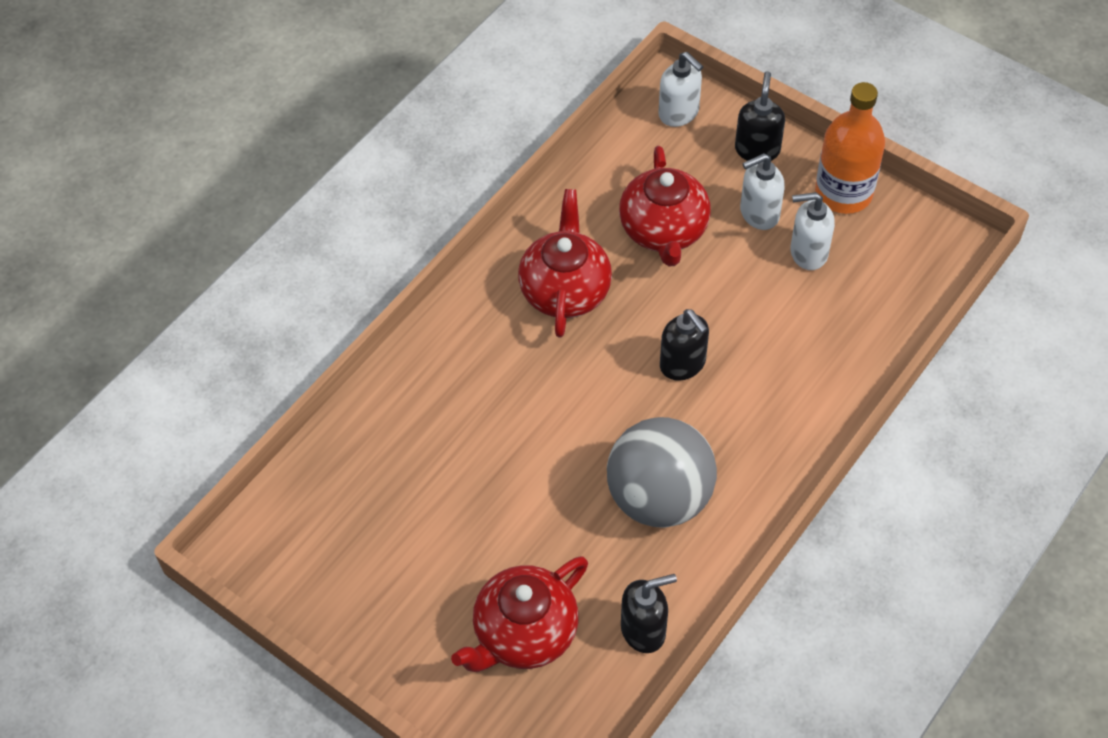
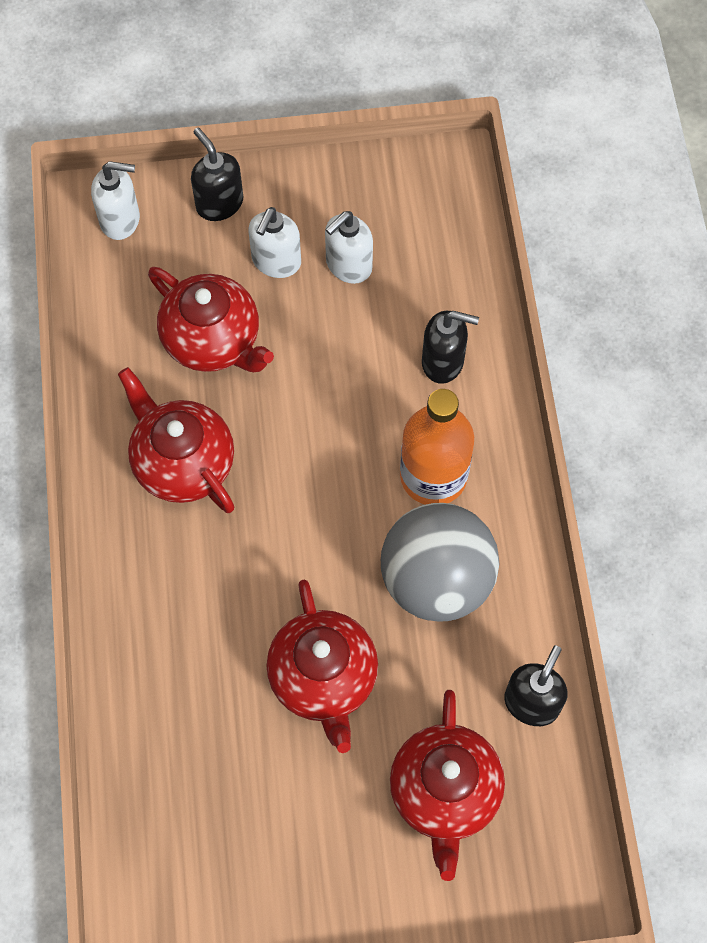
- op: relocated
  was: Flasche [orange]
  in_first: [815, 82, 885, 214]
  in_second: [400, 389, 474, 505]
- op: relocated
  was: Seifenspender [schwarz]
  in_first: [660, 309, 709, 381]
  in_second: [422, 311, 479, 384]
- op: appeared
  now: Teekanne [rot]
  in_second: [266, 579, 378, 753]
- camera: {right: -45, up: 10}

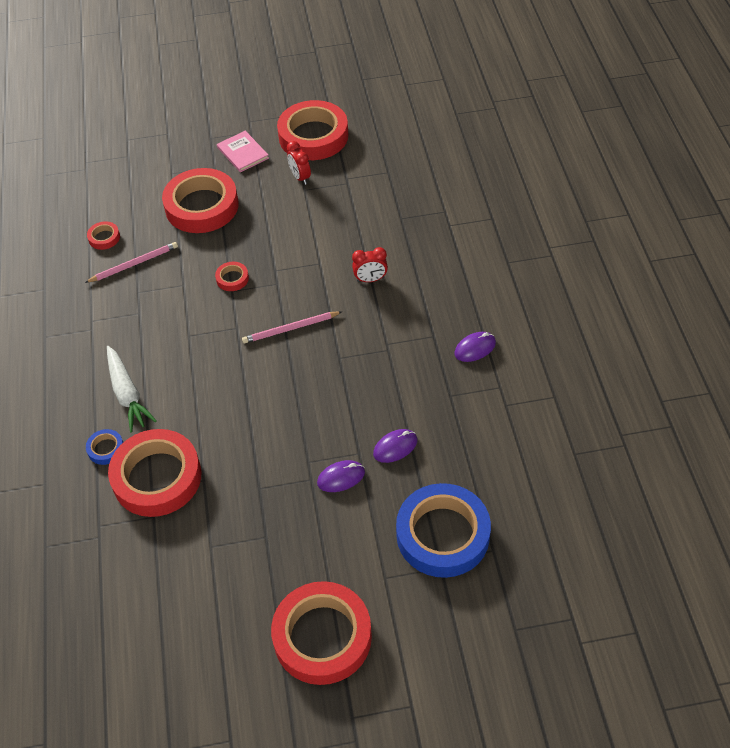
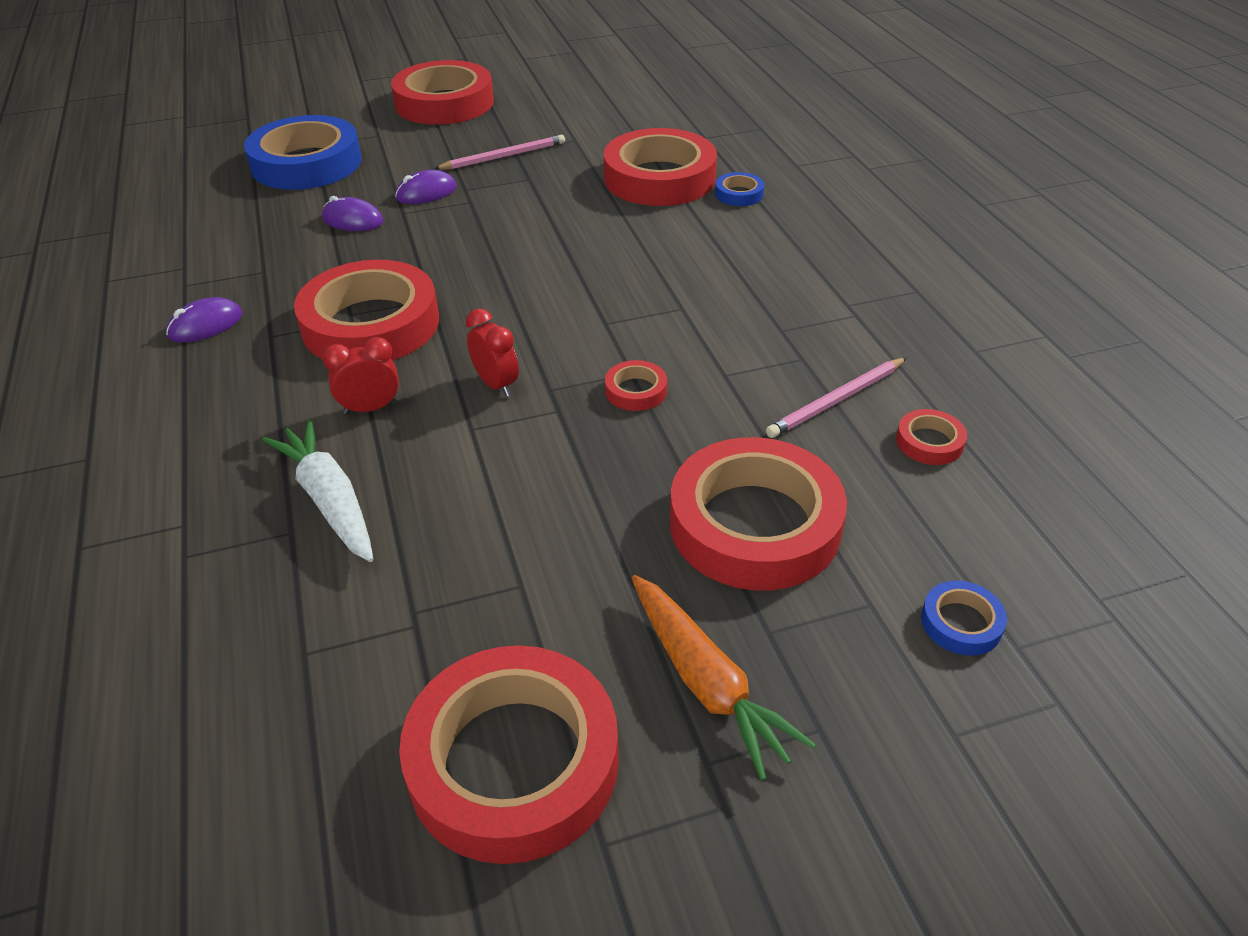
- op: exchanged
  was: Buch [rosa]
  now: Karotte [orange]
  in_first: [217, 131, 269, 172]
  in_second: [632, 575, 816, 780]
- op: relocated
  was: Wecker [rot]
  in_first: [287, 141, 311, 185]
  in_second: [466, 308, 519, 397]
- op: relocated
  was: Bleistift [rosa]
  in_first: [242, 311, 343, 344]
  in_second: [434, 135, 565, 170]
- op: relocated
  was: Karotte [weiß]
  in_first: [107, 346, 157, 432]
  in_second: [262, 419, 373, 562]
- op: spun
  was: Computermaus [lila]
  in_first: [373, 429, 417, 463]
  in_second: [322, 196, 384, 231]
  clockwise: 60
- op: appeared
  now: Klebeband [rot]
  in_second: [294, 260, 439, 360]
- op: appeared
  now: Klebeband [blau]
  in_second: [921, 581, 1007, 656]
- camera: {right: 170, up: -10}

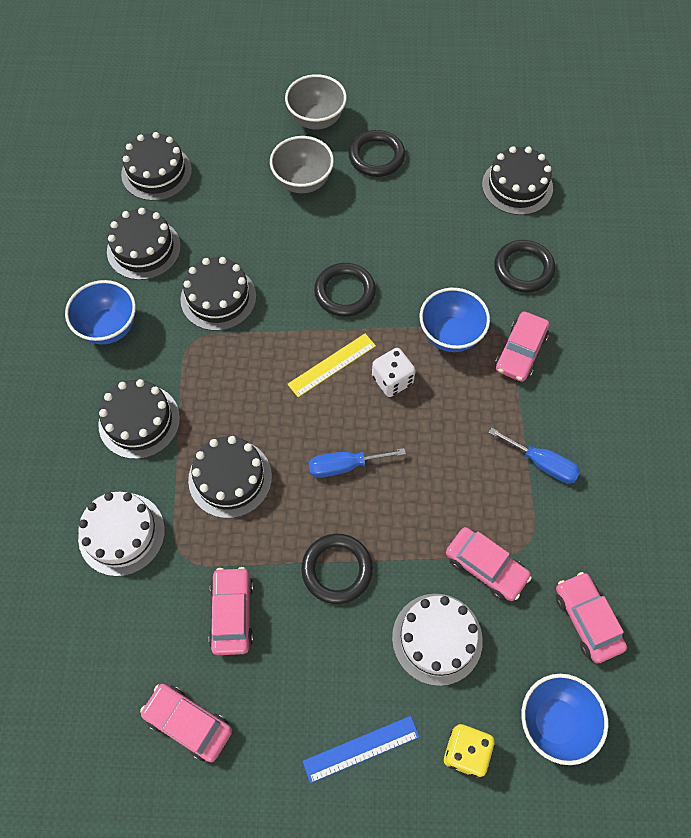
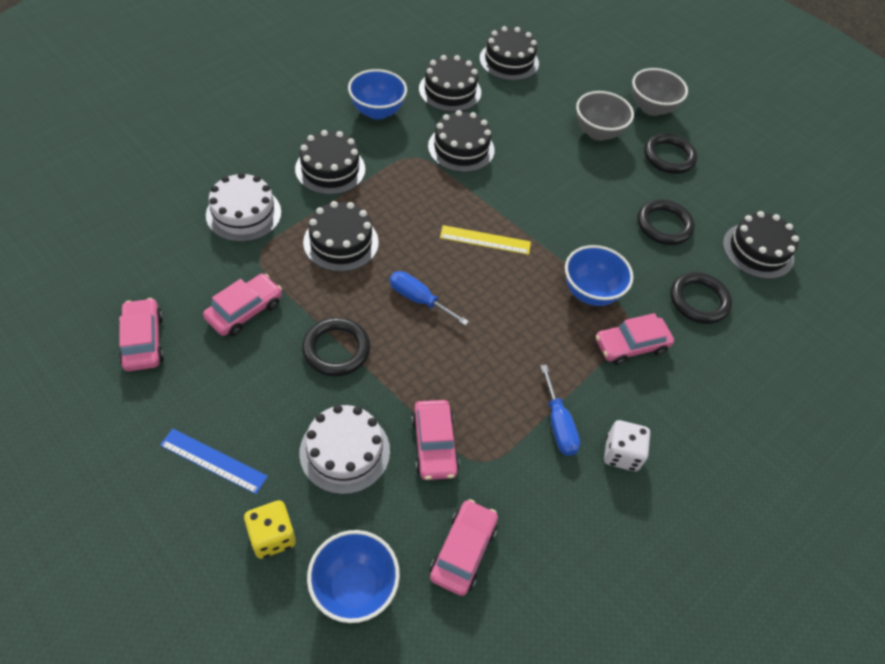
- op: relocated
  was: Ring [schwarz]
  in_first: [314, 263, 376, 317]
  in_second: [637, 199, 695, 245]
- op: relocated
  was: Spielwürfel [weiß]
  in_first: [372, 348, 416, 397]
  in_second: [604, 420, 651, 471]
- camera: {right: 40, up: -10}

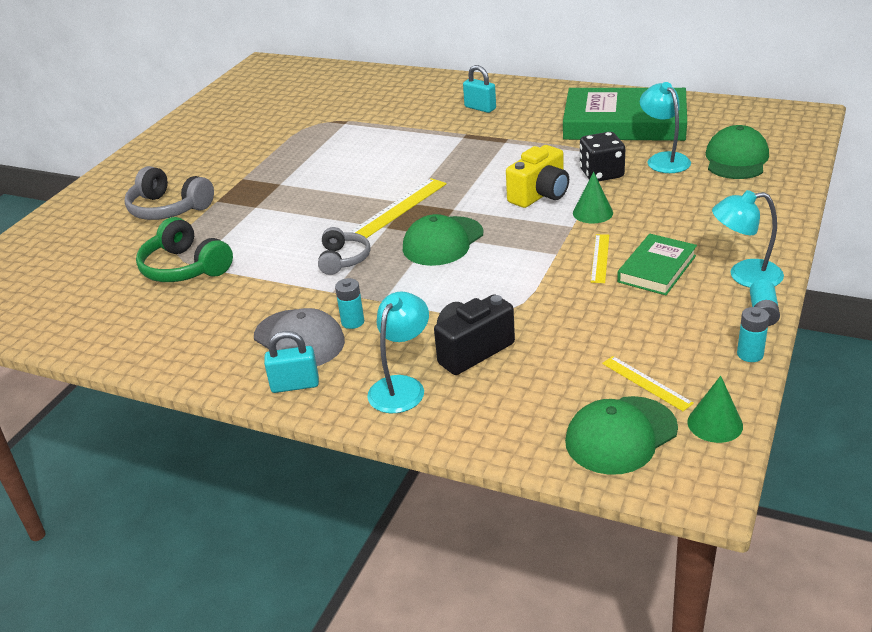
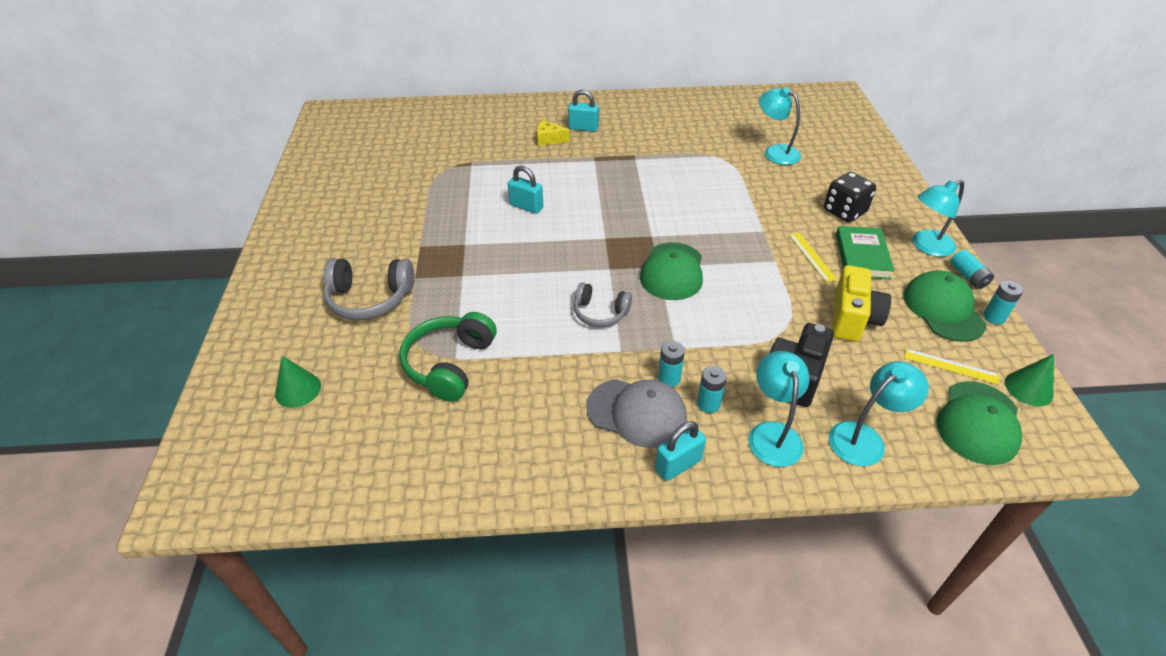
- op: missing
  was: Buch [grün]
  in_first: [563, 88, 687, 141]
- op: relocated
  was: Kappe [grün]
  in_first: [706, 125, 769, 179]
  in_second: [903, 270, 986, 342]
- op: relocated
  was: Spielwürfel [schwarz]
  in_first: [580, 132, 625, 181]
  in_second: [824, 172, 876, 222]
- op: relocated
  was: Kamera [gelb]
  in_first: [506, 145, 569, 208]
  in_second: [832, 265, 891, 342]
- op: relocated
  was: Kegel [grün]
  in_first: [573, 172, 613, 223]
  in_second: [275, 356, 321, 408]
- op: missing
  was: Lineal [gelb]
  in_first: [350, 178, 447, 238]
- op: spun
  was: Kopfhörer [grün]
  in_first: [136, 217, 233, 282]
  in_second: [399, 312, 497, 402]
  clockwise: 90
- op: spun
  was: Kopfhörer [grau]
  in_first: [318, 227, 371, 275]
  in_second: [574, 282, 632, 327]
  clockwise: 135
- op: appeared
  now: Käse [gelb]
  in_second: [537, 120, 570, 146]
- op: appeared
  now: Vorhängeschloss [türkis]
  in_second: [508, 165, 543, 214]
- op: appeared
  now: Lampe [türkis]
  in_second: [829, 361, 929, 466]
- op: appeared
  now: Batterie [türkis]
  in_second: [697, 366, 727, 413]
- camera: {right: -30, up: 10}

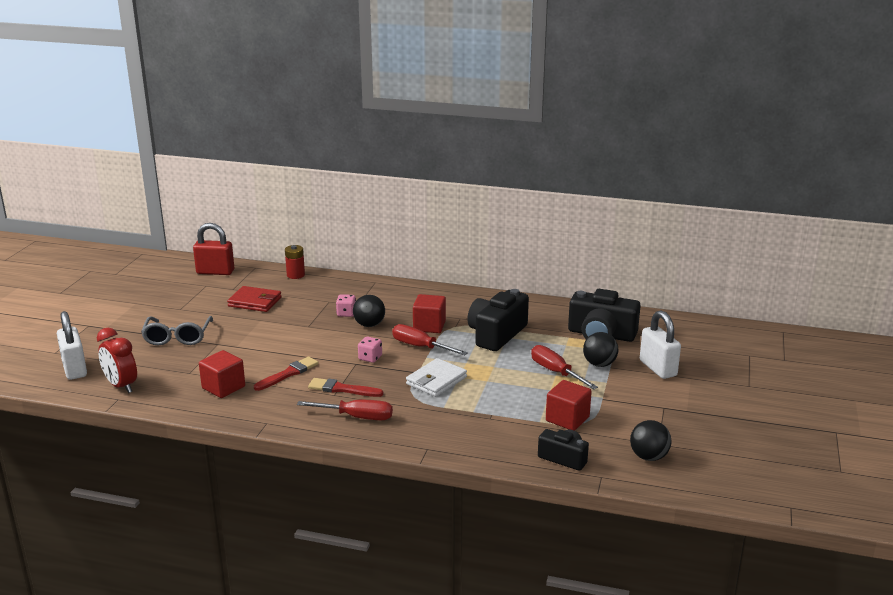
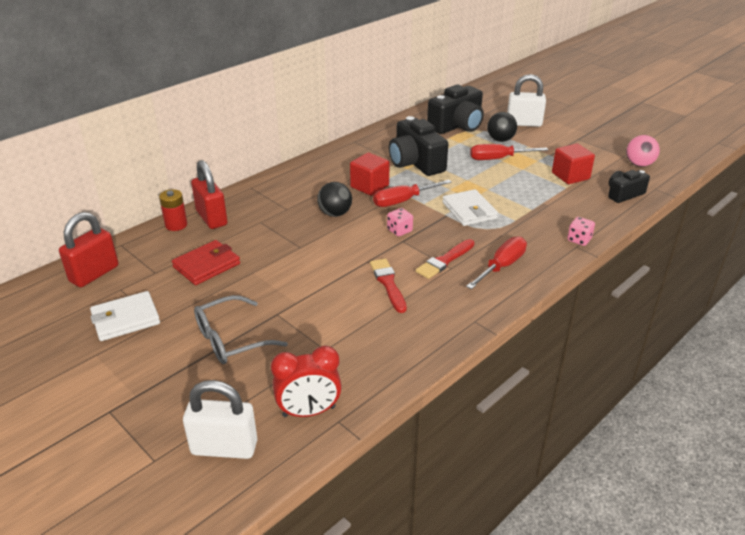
- op: relocated
  was: Spielwürfel [rosa]
  in_first: [336, 294, 356, 317]
  in_second: [567, 217, 595, 246]
- op: spun
  was: Brille [grau]
  in_first: [141, 316, 213, 345]
  in_second: [194, 295, 288, 364]
  clockwise: 120
- op: missing
  was: Kubus [rot]
  in_first: [199, 350, 245, 398]
- op: colour
  was: Ball [schwarz]
  now: Ball [rosa]
  in_first: [630, 420, 671, 461]
  in_second: [626, 135, 660, 167]
- op: appeared
  now: Vorhängeschloss [rot]
  in_second: [191, 160, 228, 229]
- op: appeared
  now: Geldbörse [weiß]
  in_second: [90, 291, 160, 341]
- camera: {right: -60, up: 10}

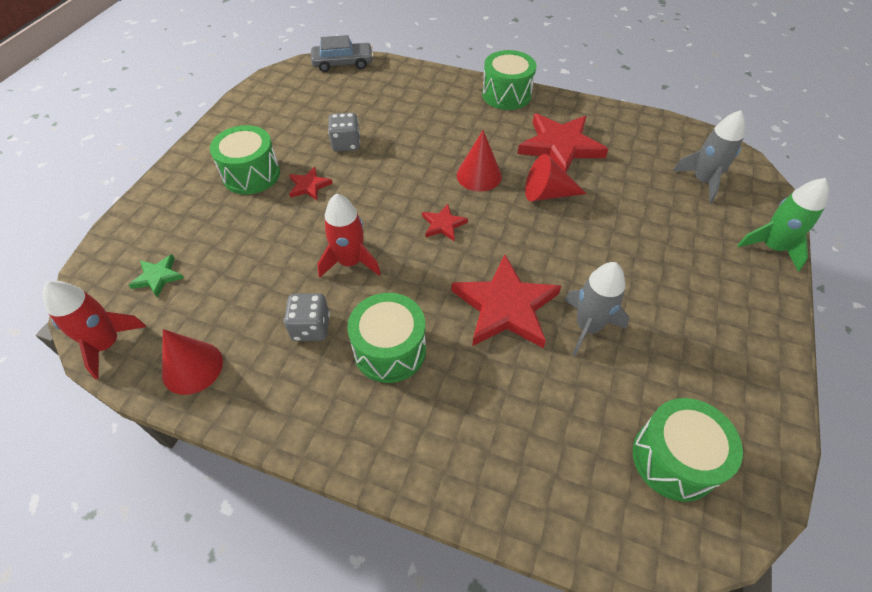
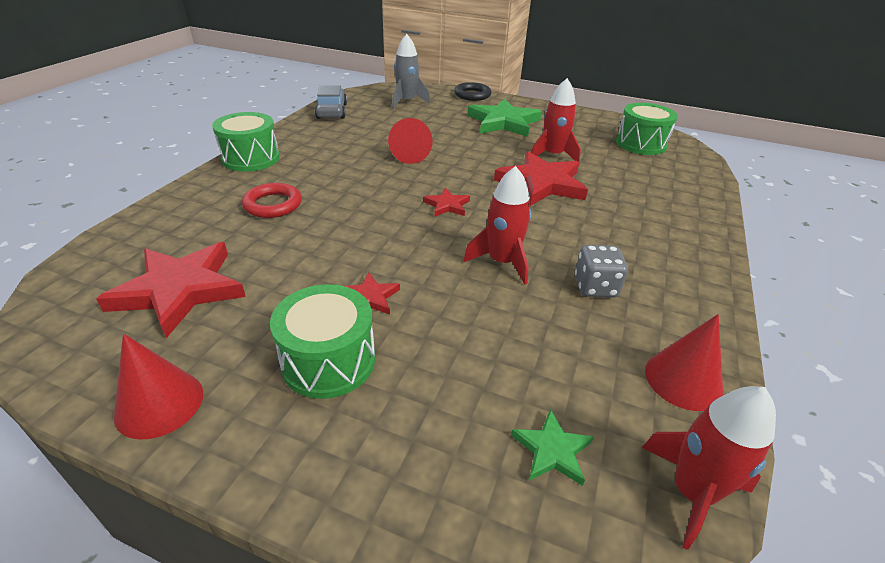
- op: relocated
  was: Auto [grau]
  in_first: [311, 35, 373, 72]
  in_second: [315, 85, 347, 119]
- op: missing
  was: Spielwürfel [grau]
  in_first: [328, 113, 360, 152]
- op: relocated
  was: Stern [rot]
  in_first: [517, 114, 608, 172]
  in_second: [96, 242, 246, 338]
- op: relocated
  was: Kegel [rot]
  in_first: [457, 130, 502, 192]
  in_second: [114, 334, 203, 439]
- op: exchanged
  was: Rakete [grün]
  now: Ring [schwarz]
  in_first: [737, 178, 829, 272]
  in_second: [454, 82, 491, 101]
- op: colour
  was: Rakete [grau]
  now: Rakete [rot]
  in_first: [564, 262, 629, 356]
  in_second: [531, 78, 581, 162]
- op: missing
  was: Trommel [grün]
  in_first: [347, 293, 426, 383]
- op: appeared
  now: Stern [grün]
  in_second: [467, 99, 542, 137]
- op: appeared
  now: Ring [rot]
  in_second: [242, 183, 302, 218]
- camera: {right: -90, up: -15}

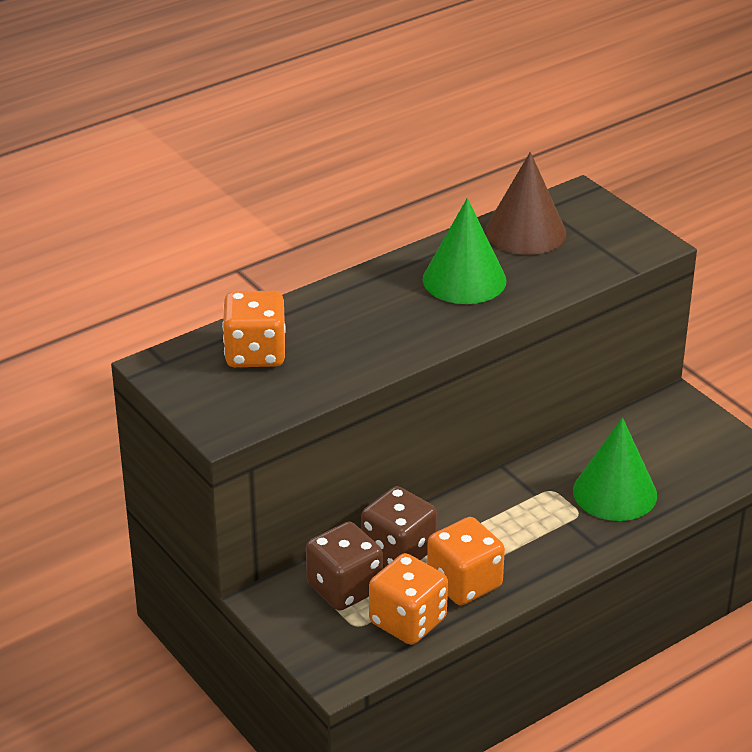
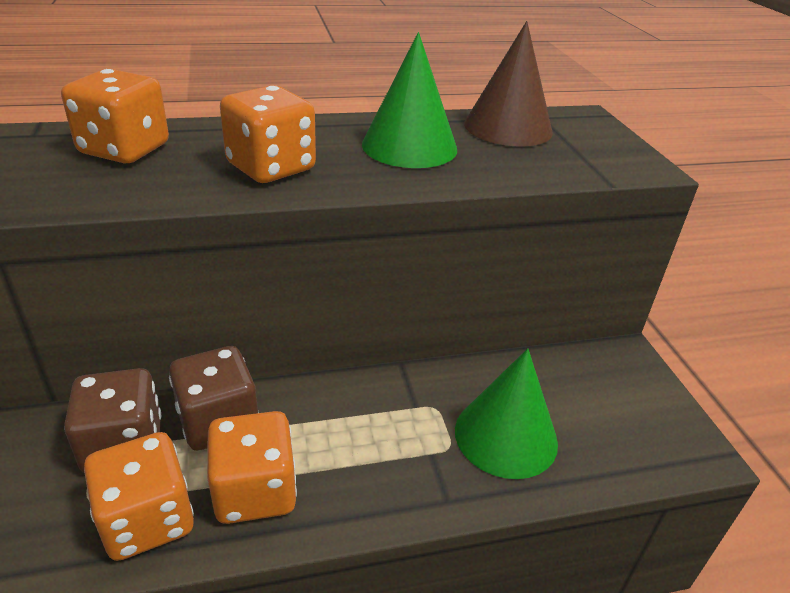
- op: appeared
  now: Spielwürfel [orange]
  in_second: [220, 85, 316, 183]
- camera: {right: 20, up: 0}

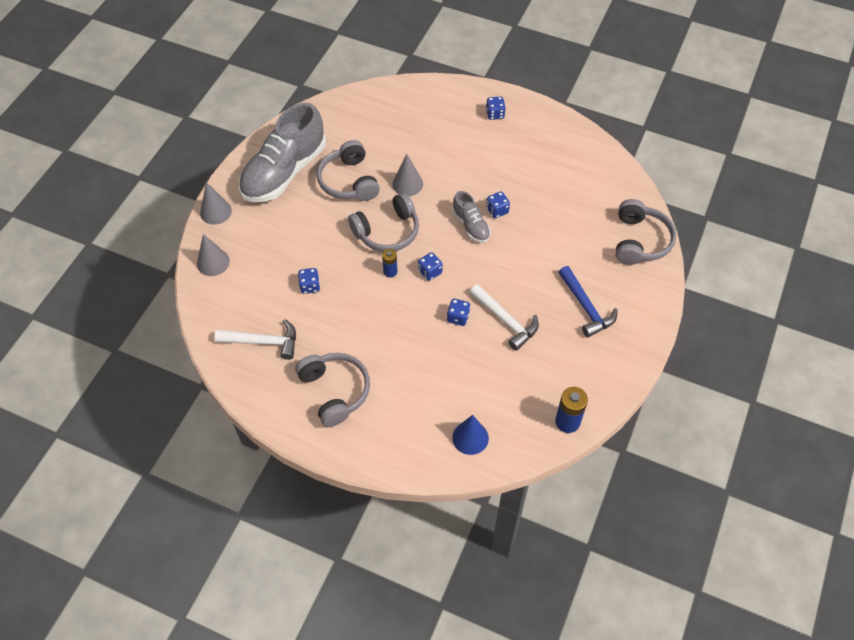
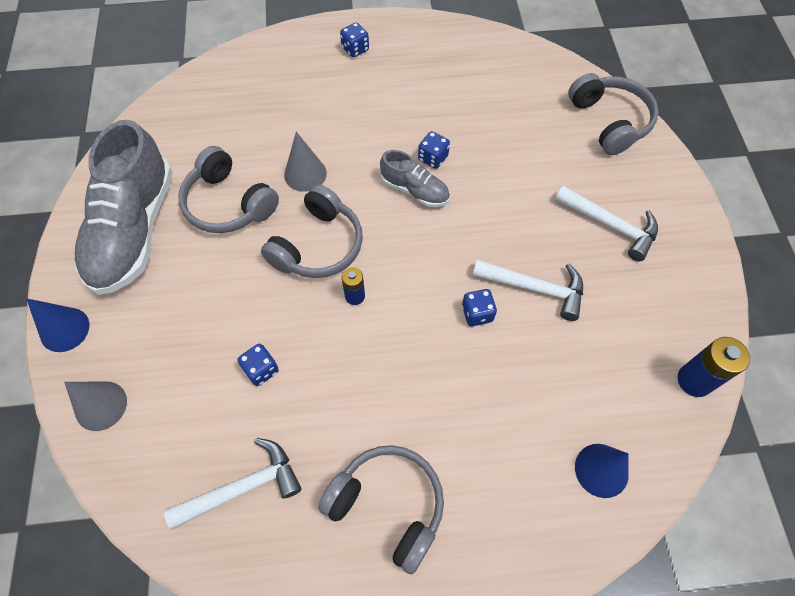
- op: colour
  was: Kegel [grau]
  now: Kegel [blau]
  in_first: [200, 182, 232, 225]
  in_second: [26, 298, 90, 352]
- op: missing
  was: Spielwürfel [blau]
  in_first: [418, 252, 442, 281]
- op: colour
  was: Hammer [blau]
  now: Hammer [weiß]
  in_first: [558, 266, 618, 337]
  in_second: [555, 185, 658, 261]
- camera: {right: -30, up: 5}

